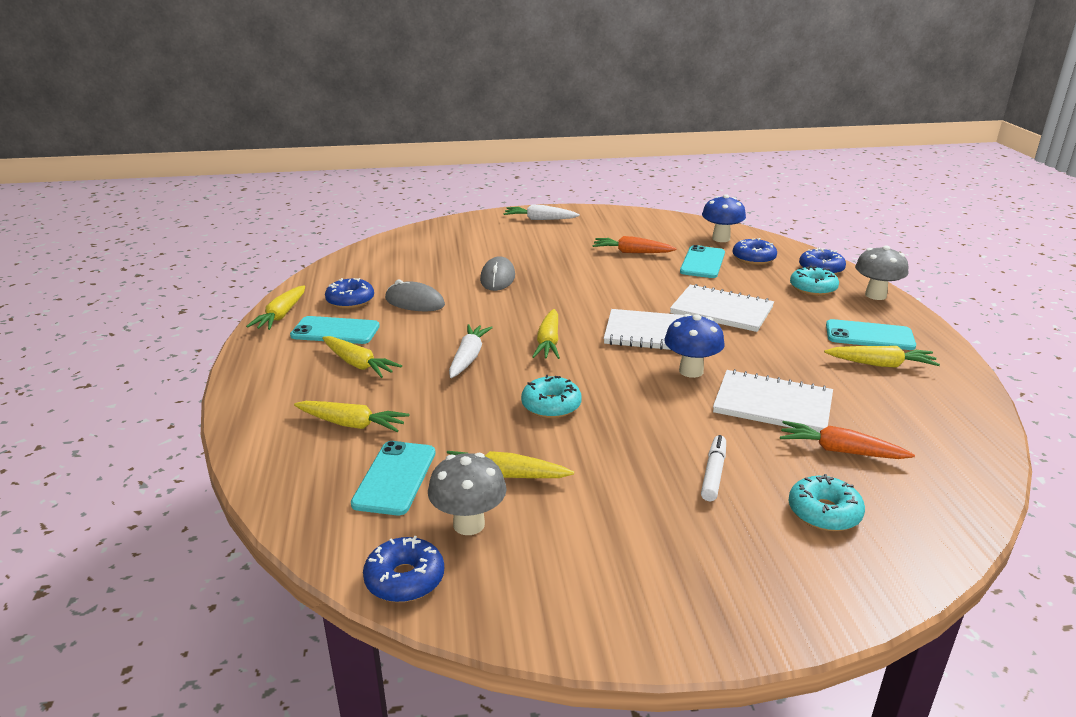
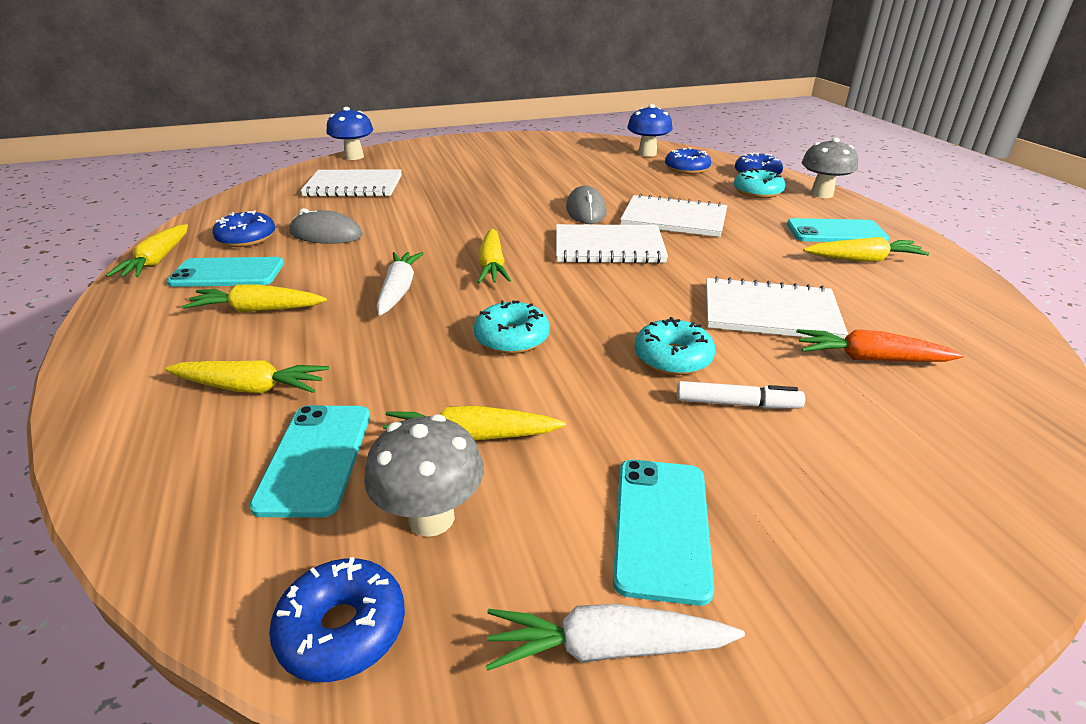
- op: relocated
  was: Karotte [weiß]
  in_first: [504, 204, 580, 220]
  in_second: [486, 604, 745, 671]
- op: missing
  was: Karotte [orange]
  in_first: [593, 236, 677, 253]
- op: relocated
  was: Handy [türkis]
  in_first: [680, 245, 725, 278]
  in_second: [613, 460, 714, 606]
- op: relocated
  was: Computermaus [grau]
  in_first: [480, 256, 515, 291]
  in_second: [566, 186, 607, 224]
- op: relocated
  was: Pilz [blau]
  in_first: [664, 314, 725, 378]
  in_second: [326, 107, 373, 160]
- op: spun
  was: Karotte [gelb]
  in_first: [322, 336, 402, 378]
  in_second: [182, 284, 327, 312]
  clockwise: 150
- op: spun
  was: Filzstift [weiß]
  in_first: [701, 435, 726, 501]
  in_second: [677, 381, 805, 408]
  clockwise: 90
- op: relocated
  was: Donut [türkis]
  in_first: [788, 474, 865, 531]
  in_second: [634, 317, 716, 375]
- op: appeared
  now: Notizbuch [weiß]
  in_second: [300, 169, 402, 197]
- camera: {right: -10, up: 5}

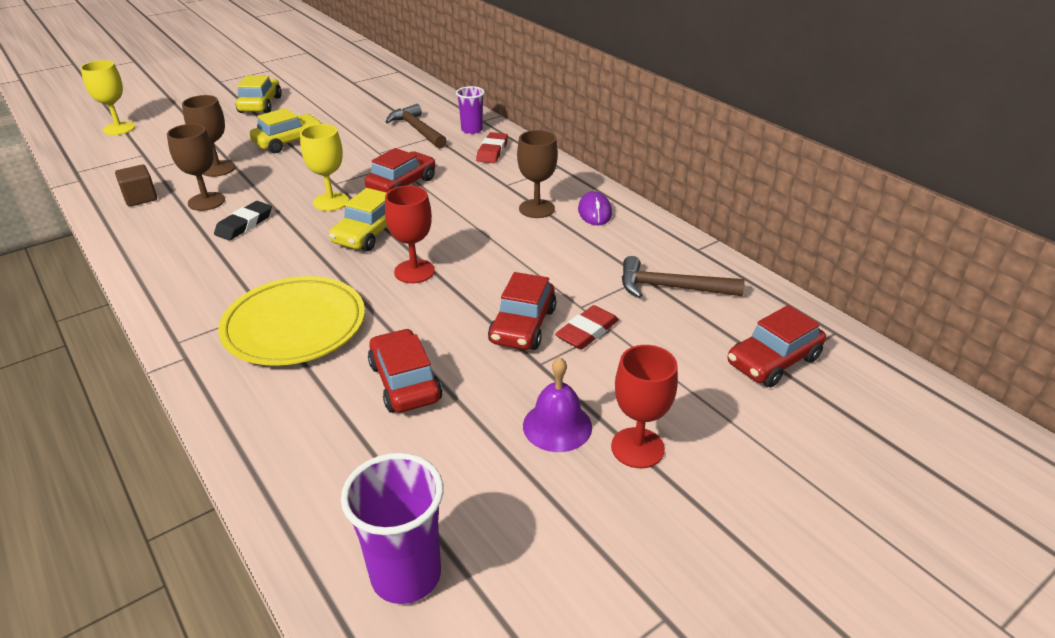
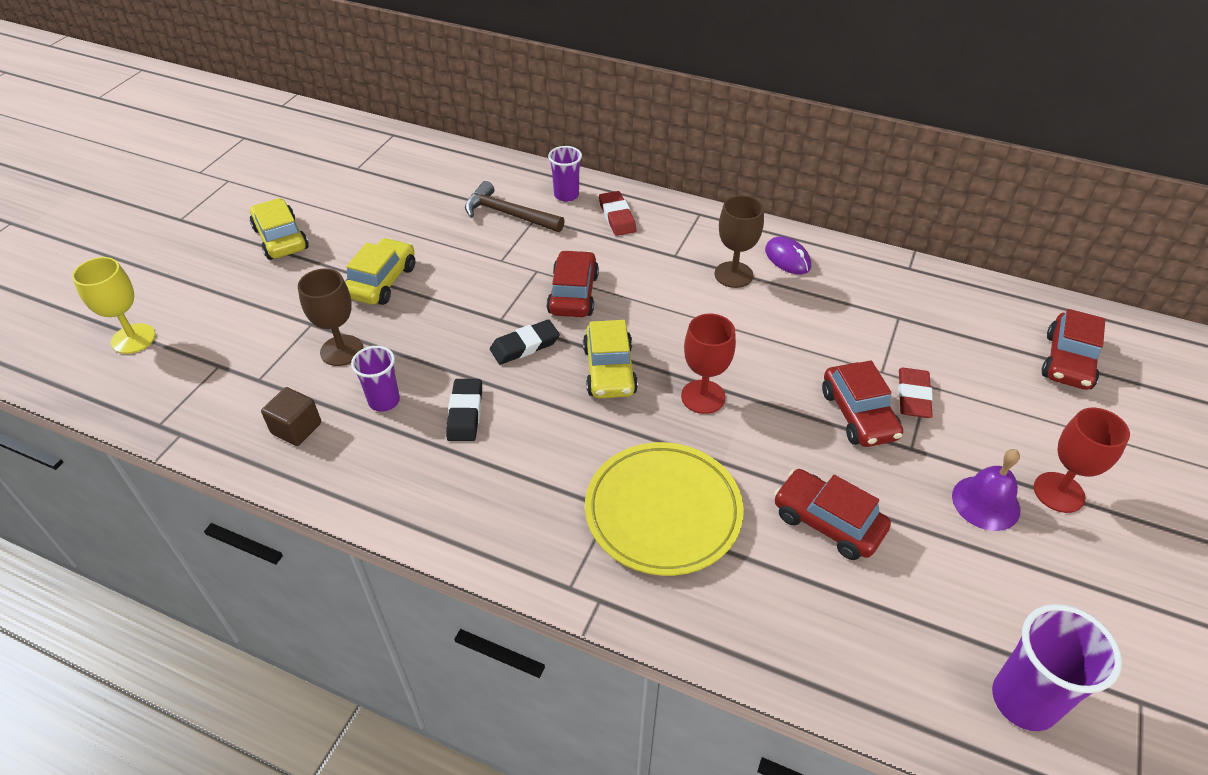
- op: exchanged
  was: Kelch [braun]
  now: Becher [lila]
  in_first: [167, 124, 225, 211]
  in_second: [351, 346, 400, 412]
- op: exchanged
  was: Kelch [gelb]
  now: Radiergummi [schwarz]
  in_first: [300, 124, 349, 211]
  in_second: [490, 319, 560, 365]
- op: missing
  was: Hammer [braun]
  in_first: [622, 256, 745, 298]
- camera: {right: -30, up: 10}

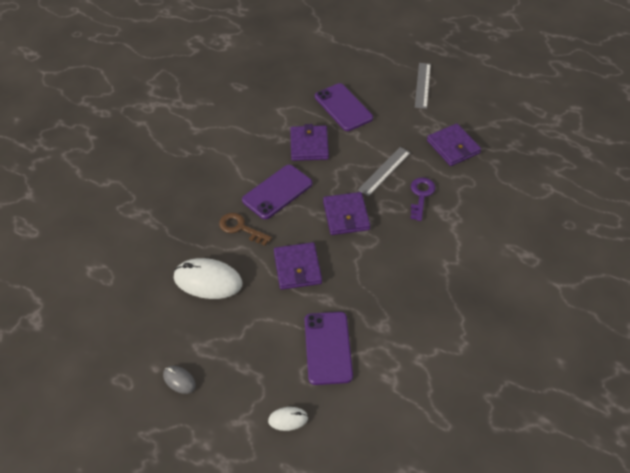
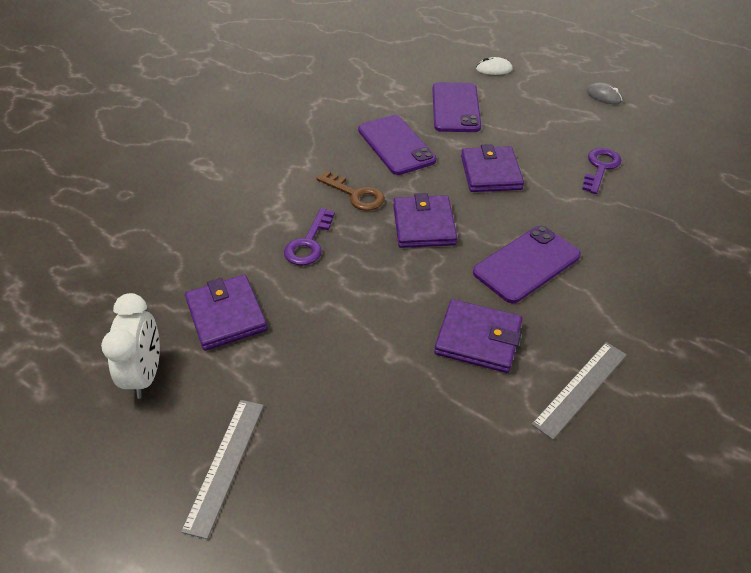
- op: relocated
  was: Handy [lila]
  in_first: [315, 83, 373, 131]
  in_second: [358, 115, 436, 175]
- op: spun
  was: Geldbörse [lila]
  in_first: [290, 124, 329, 161]
  in_second: [434, 299, 522, 373]
  clockwise: -75
- op: relocated
  was: Lineal [grau]
  in_first: [358, 147, 411, 196]
  in_second: [532, 342, 627, 440]
- op: relocated
  was: Schlüssel [braun]
  in_first: [219, 213, 272, 246]
  in_second: [316, 171, 385, 211]
- op: exchanged
  was: Computermaus [weiß]
  now: Schlüssel [lila]
  in_first: [173, 258, 243, 299]
  in_second: [582, 148, 622, 194]
- op: appeared
  now: Wecker [weiß]
  in_second: [101, 293, 160, 399]
- camera: {right: -175, up: -5}

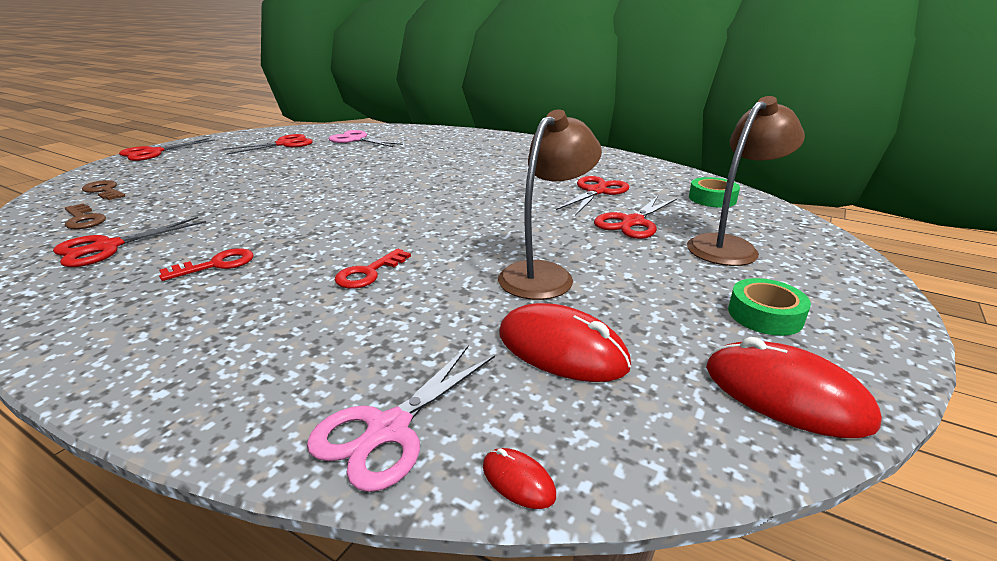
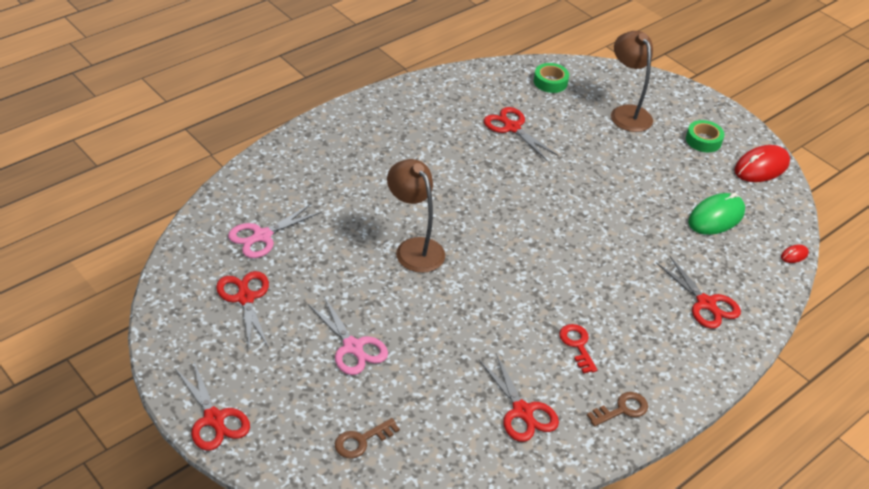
- op: relocated
  was: Lampe [braun]
  in_first: [498, 109, 602, 300]
  in_second: [387, 159, 445, 273]
- op: relocated
  was: Schere [rot]
  in_first: [594, 196, 677, 239]
  in_second: [656, 256, 741, 329]
- op: relocated
  was: Schlüssel [braun]
  in_first: [65, 203, 106, 229]
  in_second: [587, 392, 648, 427]
- op: missing
  was: Schlüssel [rot]
  in_first: [335, 249, 411, 288]
- op: colour
  was: Computermaus [rot]
  now: Computermaus [grün]
  in_first: [499, 303, 631, 382]
  in_second: [688, 193, 745, 235]
- op: relocated
  was: Schere [rosa]
  in_first: [307, 346, 495, 492]
  in_second: [308, 296, 388, 375]
- camera: {right: -75, up: 15}

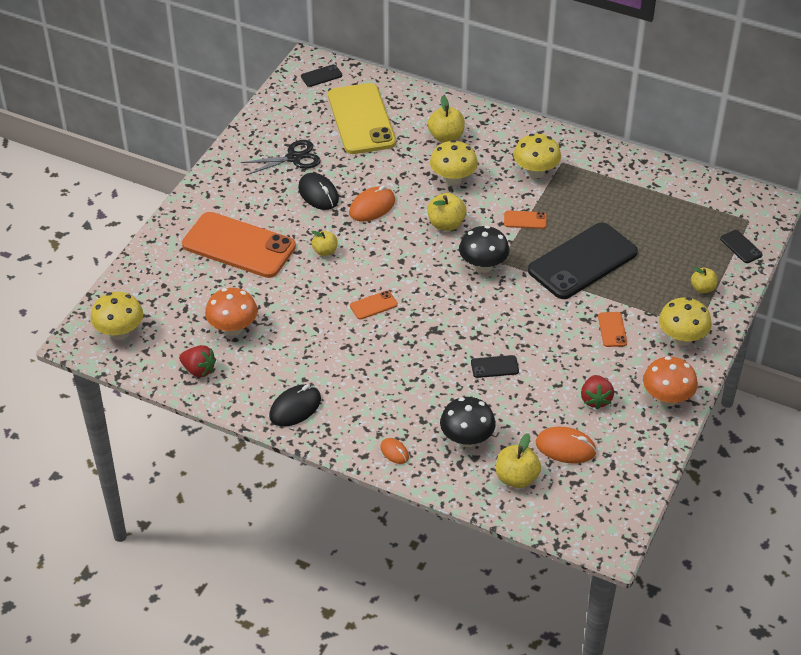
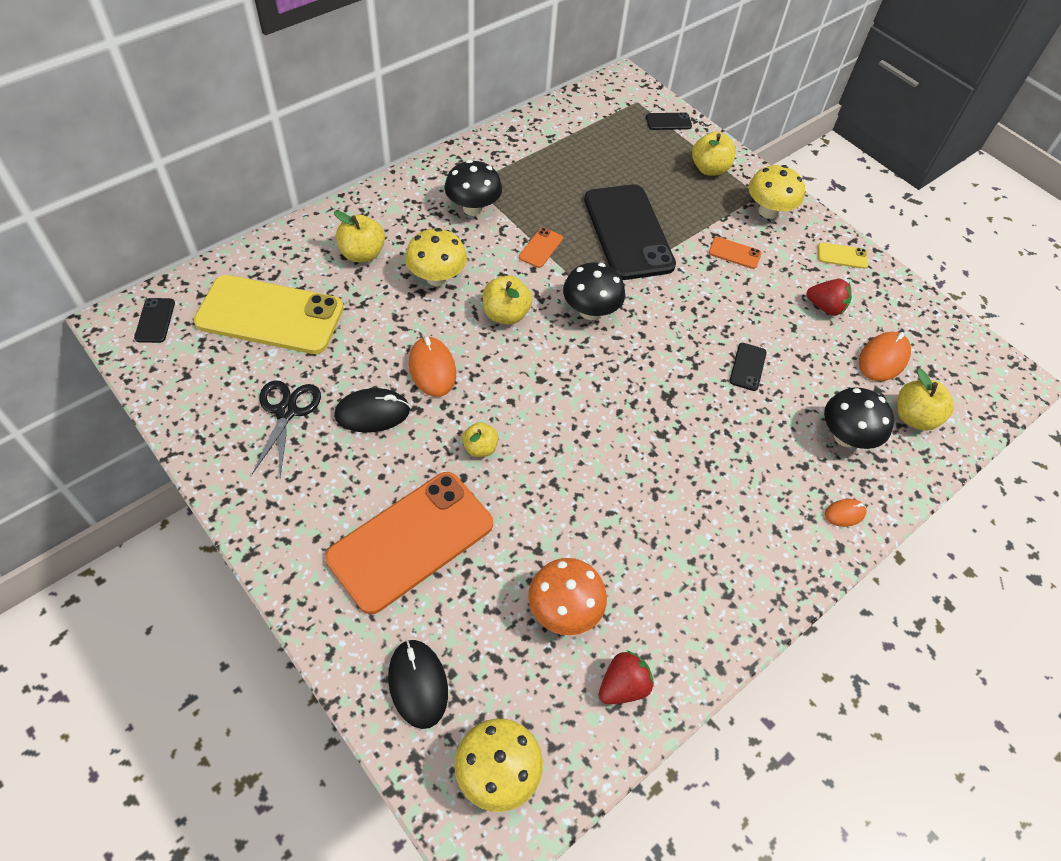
- op: colour
  was: Pilz [gelb]
  now: Pilz [schwarz]
  in_first: [514, 134, 561, 178]
  in_second: [445, 160, 502, 216]
- op: size
  was: Apfel [gelb]
  in_first: [691, 267, 717, 293]
  in_second: [692, 132, 736, 176]
  ratio: 1.53
- op: missing
  was: Handy [orange]
  in_first: [350, 291, 398, 320]
- op: exchanged
  was: Pilz [orange]
  now: Handy [gelb]
  in_first: [643, 356, 698, 406]
  in_second: [818, 242, 868, 269]
- op: relocated
  was: Computermaus [schwarz]
  in_first: [269, 384, 321, 427]
  in_second: [388, 640, 448, 729]
- camera: {right: -70, up: 10}

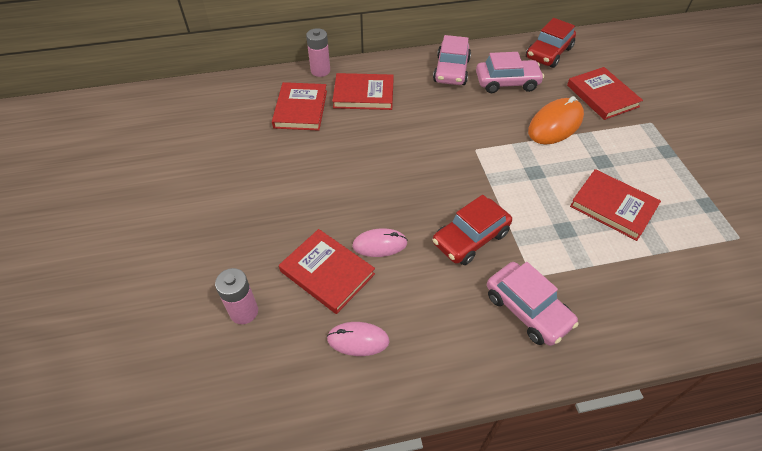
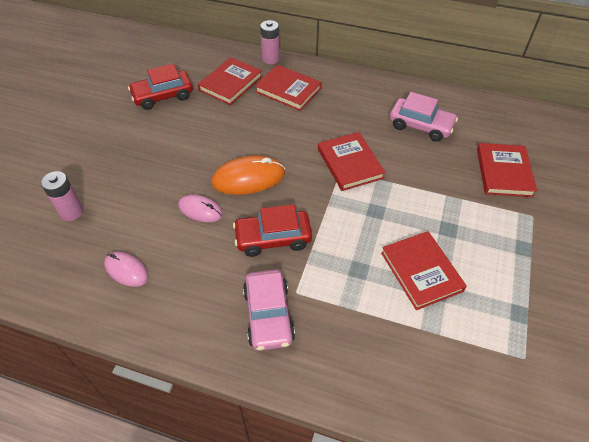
- op: relocated
  was: Auto [rot]
  in_first: [526, 18, 576, 68]
  in_second: [128, 64, 193, 110]
- op: missing
  was: Auto [rosa]
  in_first: [433, 35, 471, 85]
- op: relocated
  was: Computermaus [orange]
  in_first: [528, 96, 584, 144]
  in_second: [211, 156, 285, 195]
- op: relocated
  was: Buch [rot]
  in_first: [279, 229, 375, 314]
  in_second: [318, 132, 386, 191]
- camera: {right: 30, up: 0}

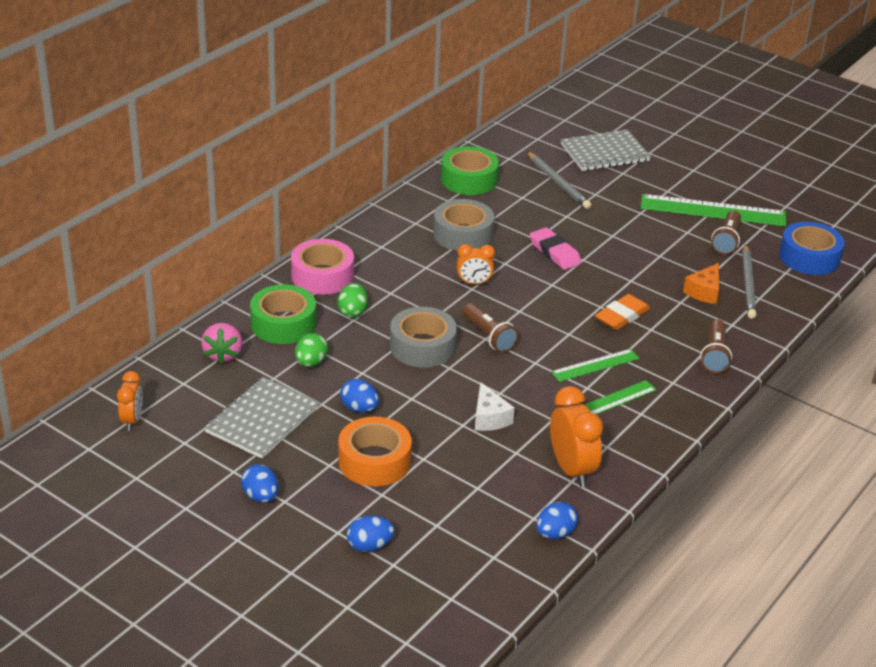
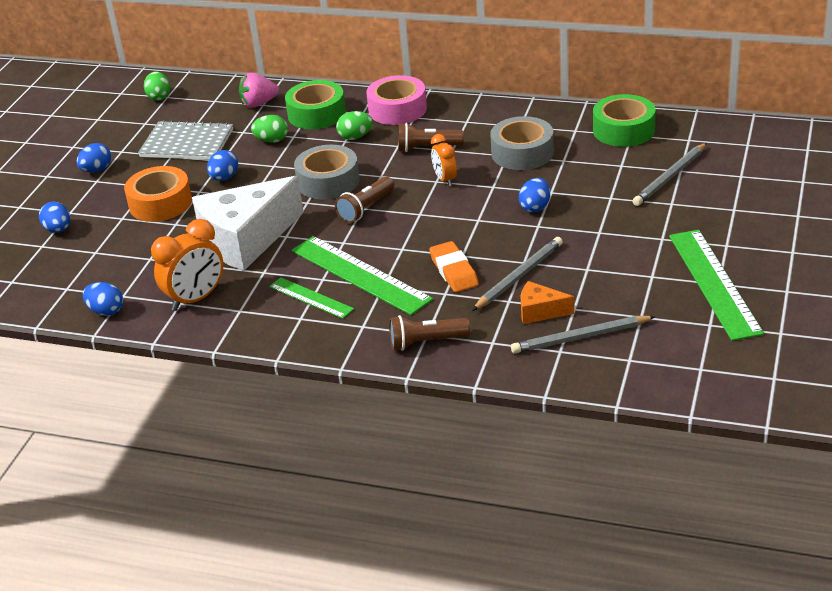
- op: missing
  was: Notizbuch [grau]
  in_first: [561, 129, 651, 171]
- op: relocated
  was: Taschenlampe [braun]
  in_first: [711, 211, 741, 255]
  in_second: [398, 123, 463, 152]
- op: missing
  was: Klebeband [blau]
  in_first: [779, 222, 845, 275]
- op: exchanged
  was: Radiergummi [rosa]
  now: Ei [blau]
  in_first: [530, 227, 582, 270]
  in_second: [519, 178, 550, 213]
- op: spun
  was: Radiergummi [orange]
  in_first: [595, 294, 650, 330]
  in_second: [429, 241, 479, 292]
  clockwise: 45
- op: size
  was: Lineal [grün]
  in_first: [551, 349, 639, 382]
  in_second: [292, 236, 433, 315]
  ratio: 1.78
- op: exchanged
  was: Wecker [orange]
  now: Ei [grün]
  in_first: [117, 371, 143, 431]
  in_second: [144, 71, 170, 101]
- op: size
  was: Käse [weiß]
  in_first: [475, 382, 515, 431]
  in_second: [192, 176, 304, 271]
  ratio: 2.24
- op: appeared
  now: Bleistift [grau]
  in_second: [472, 237, 563, 311]
- camera: {right: 75, up: 0}

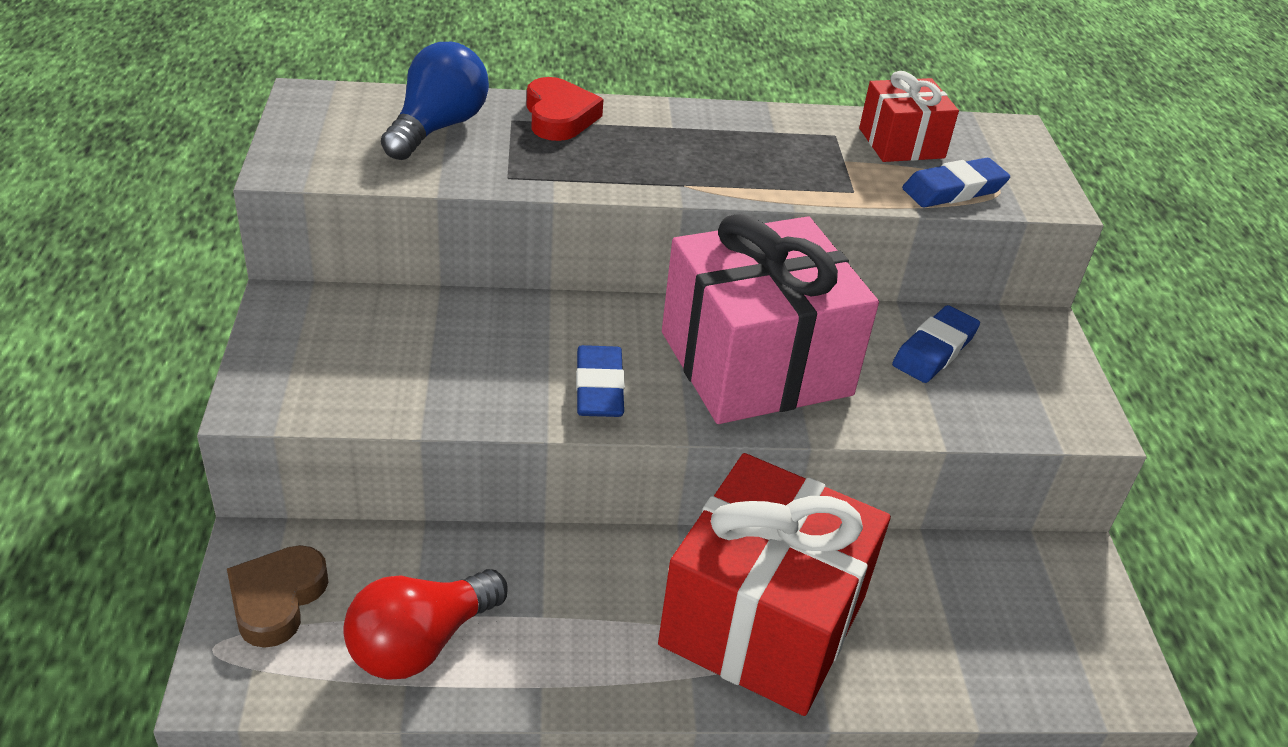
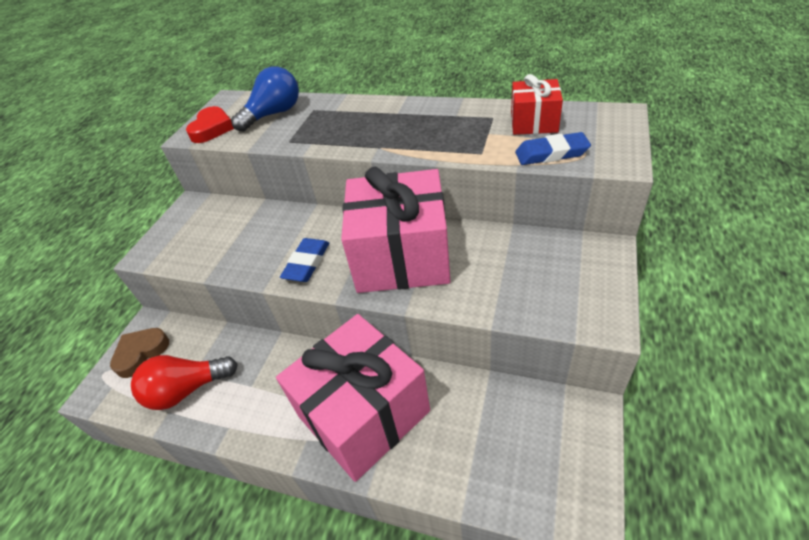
- op: relocated
  was: Herz [rot]
  in_first: [527, 77, 603, 141]
  in_second: [186, 106, 234, 143]
- op: missing
  was: Radiergummi [blau]
  in_first: [892, 305, 980, 383]
- op: colour
  was: Geschenk [rot]
  now: Geschenk [rosa]
  in_first: [658, 453, 891, 716]
  in_second: [276, 314, 430, 482]
- camera: {right: 30, up: 5}

